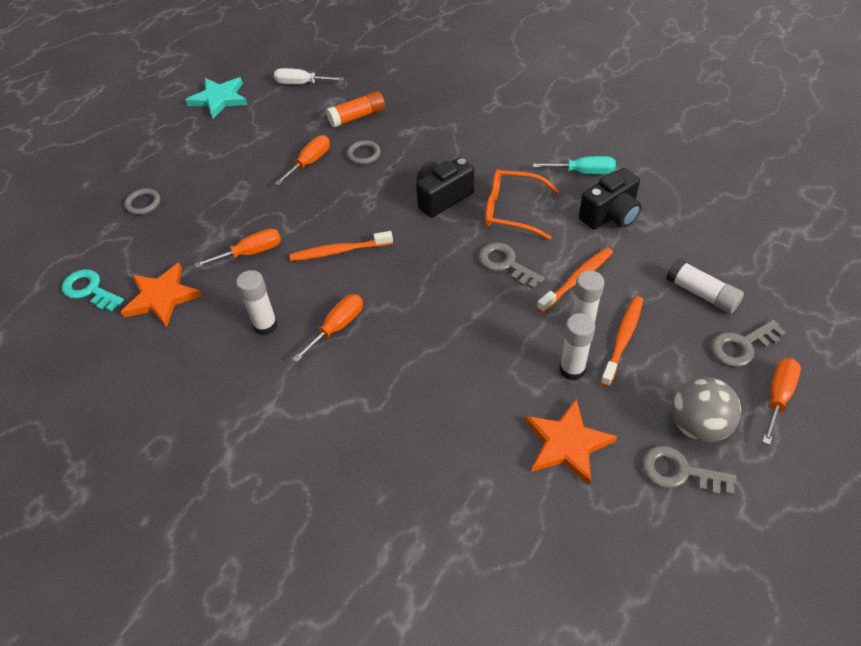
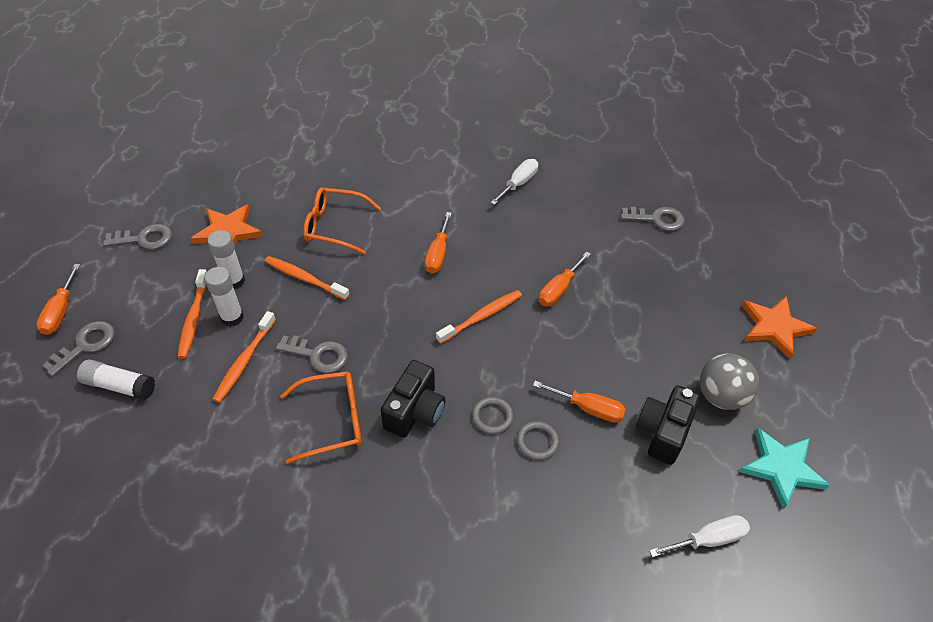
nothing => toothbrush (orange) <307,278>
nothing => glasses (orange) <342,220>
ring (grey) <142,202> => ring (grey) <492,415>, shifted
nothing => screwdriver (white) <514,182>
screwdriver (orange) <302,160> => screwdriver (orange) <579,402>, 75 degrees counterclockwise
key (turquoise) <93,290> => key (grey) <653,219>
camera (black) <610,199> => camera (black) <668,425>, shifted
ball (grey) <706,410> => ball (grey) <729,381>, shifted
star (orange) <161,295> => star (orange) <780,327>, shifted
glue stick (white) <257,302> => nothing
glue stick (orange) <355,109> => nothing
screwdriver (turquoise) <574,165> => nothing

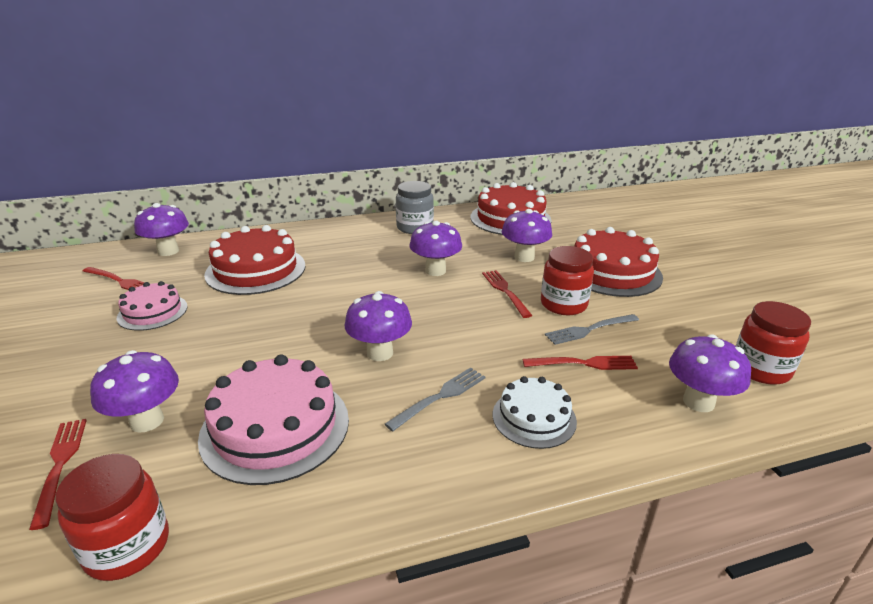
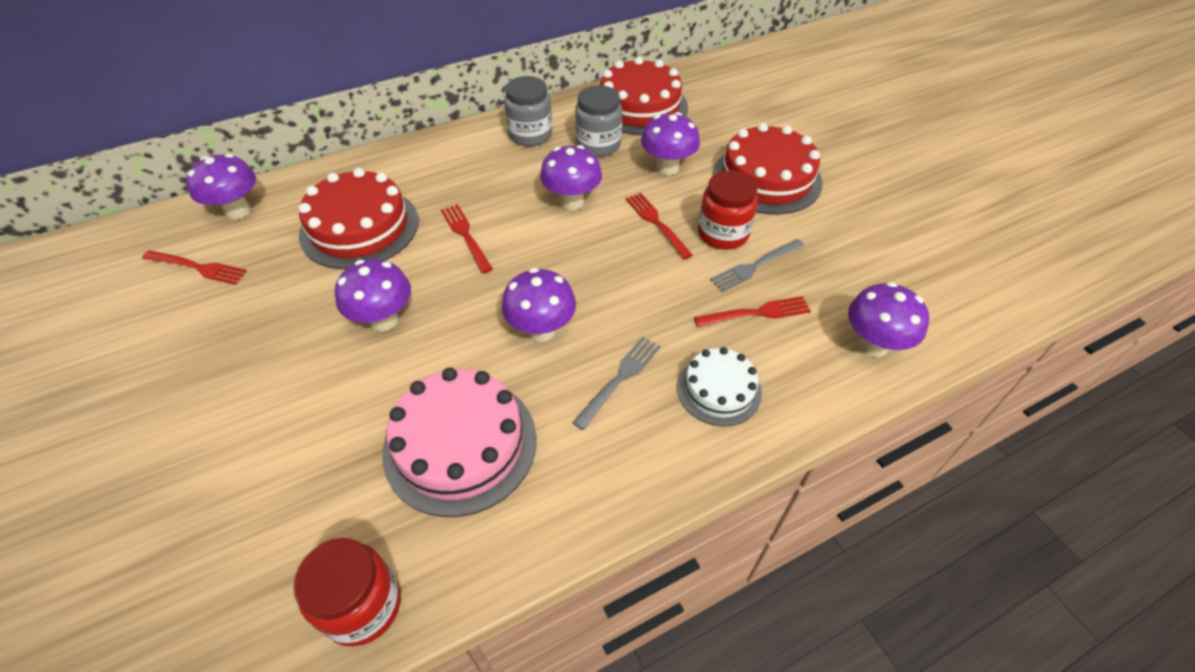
mushroom (purple) <134,391> => mushroom (purple) <373,295>, shifted
fork (red) <58,474> => fork (red) <467,238>, shifted
nothing => jar (grey) <598,120>
cake (pink) <152,306> => nothing
jar (red) <773,343> => nothing

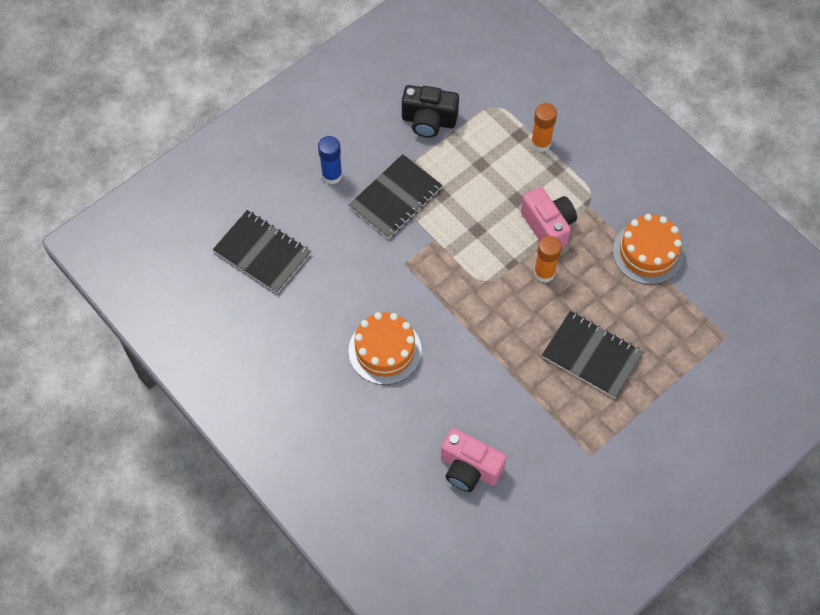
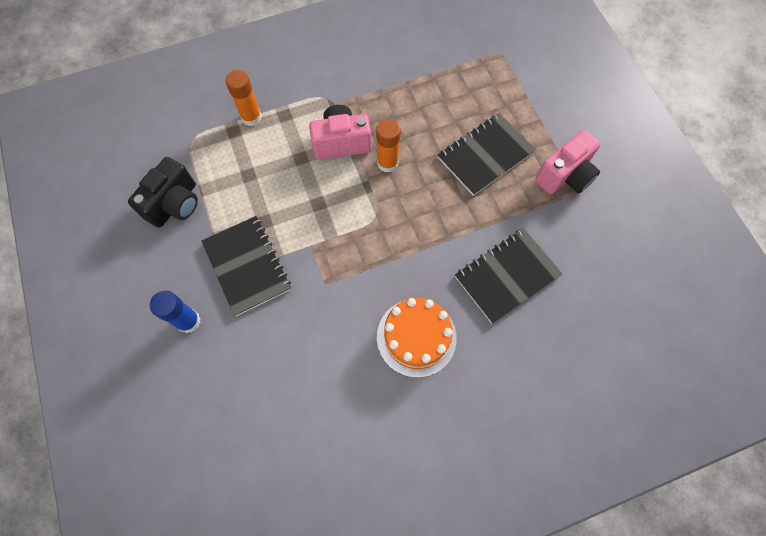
notebook (black) <262,252> => notebook (black) <508,276>, shifted
camera (pink) <474,460> => camera (pink) <567,162>, shifted
cake (orange) <648,249> => nothing

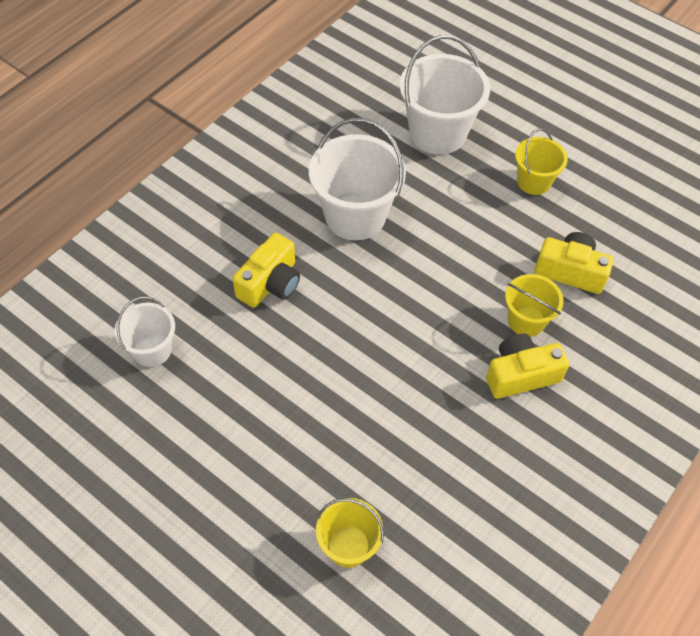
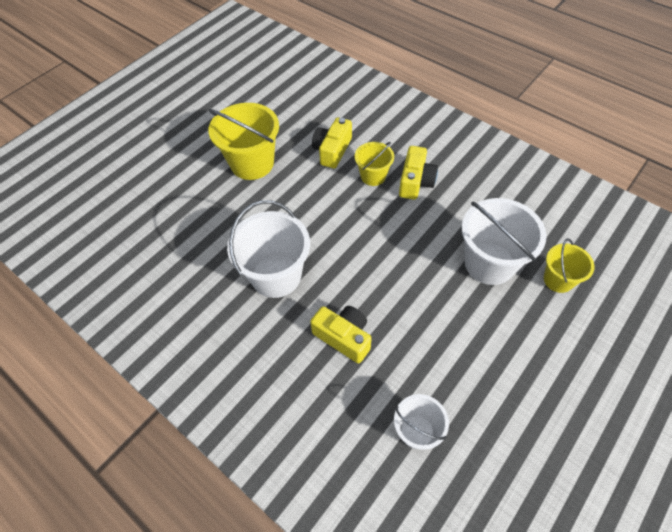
bucket (yellow) <541,161> => bucket (yellow) <243,141>, x1.76
camera (yellow) <527,366> => camera (yellow) <418,173>, 150 degrees counterclockwise
bucket (white) <445,95> => bucket (white) <504,241>, shifted

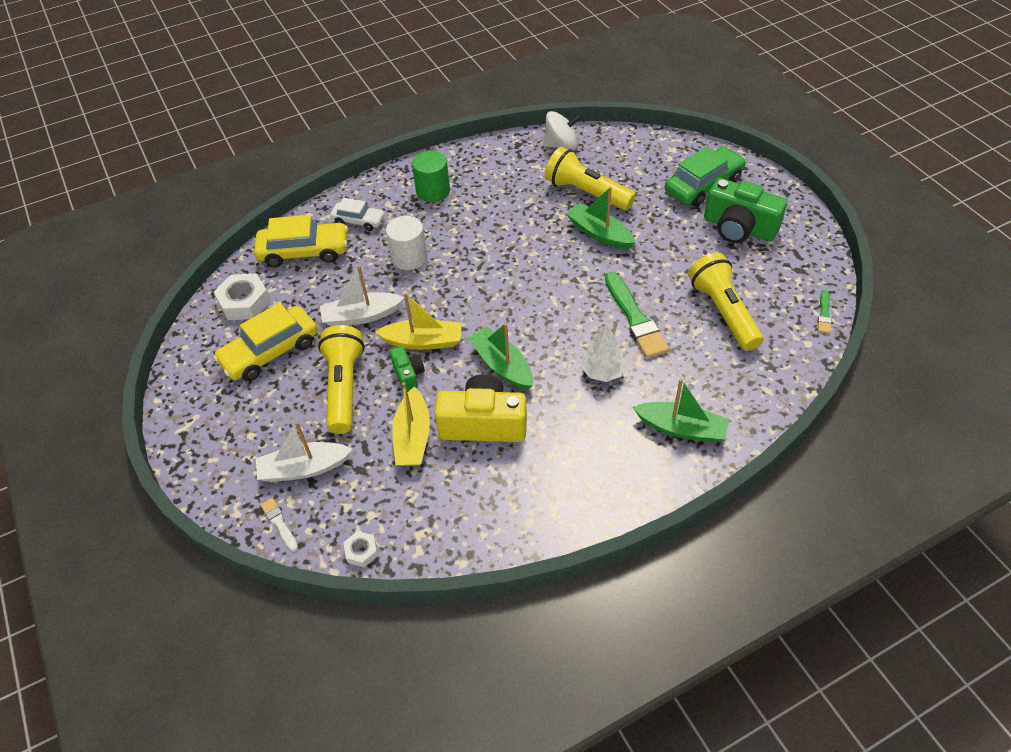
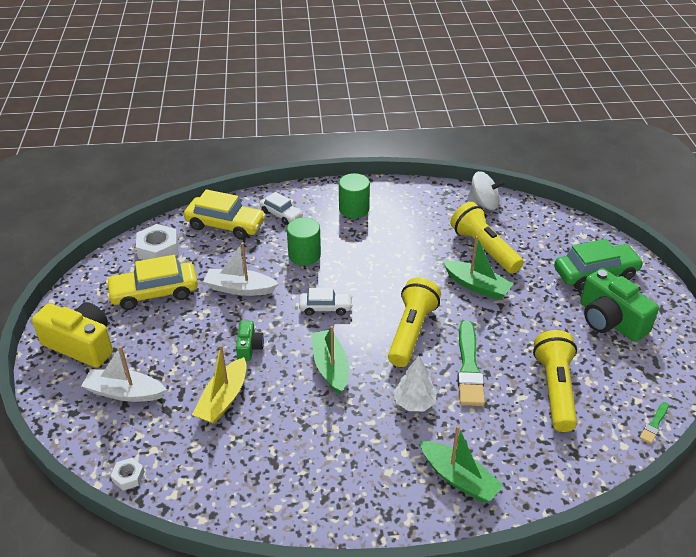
camera (yellow) <481,408> => camera (yellow) <72,335>, shifted
cylinder (white) <406,243> => cylinder (green) <304,241>
nothing => car (white) <325,302>
flashlight (yellow) <341,379> => flashlight (yellow) <414,322>, shifted
boat (green) <601,218> => boat (green) <478,268>, 150 degrees clockwise
brush (white) <279,525> => nothing
boat (yellow) <418,321> => nothing

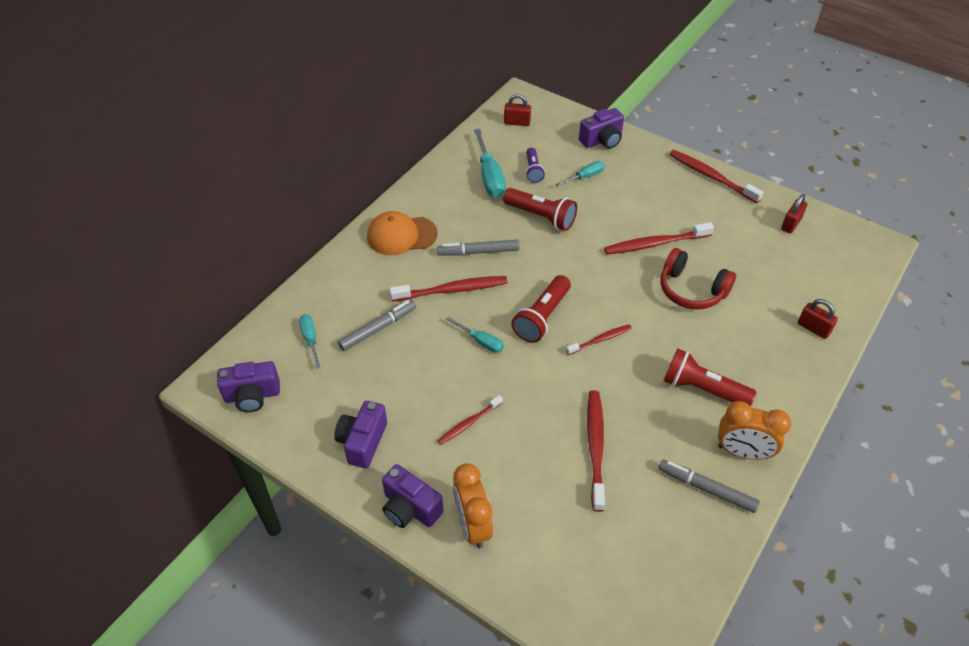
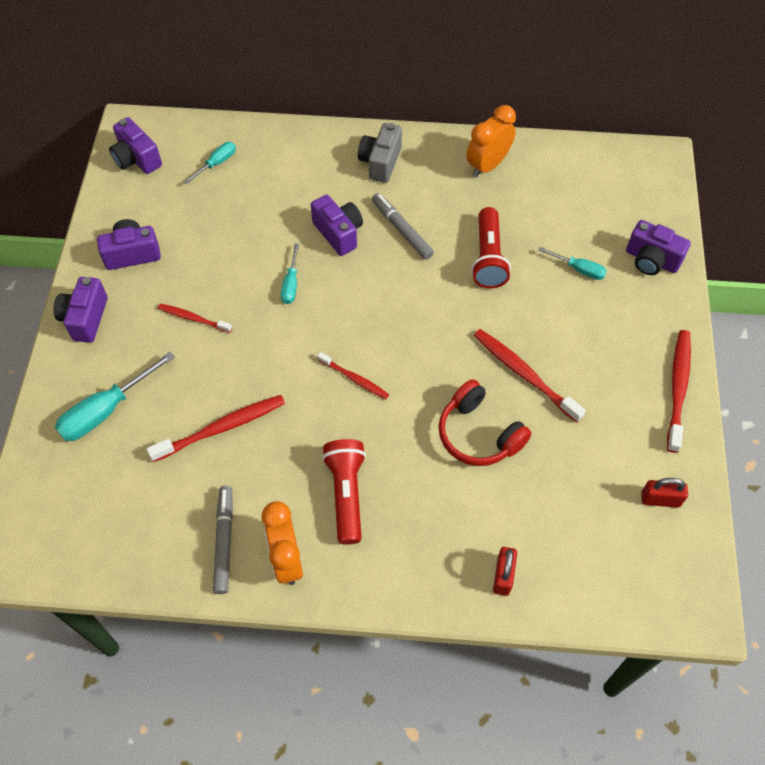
screwdriver (turquoise) <490,163> => screwdriver (turquoise) <115,396>, shifted
toothbrush (red) <448,289> => camera (purple) <337,225>
cap (orange) <402,233> => camera (grey) <380,153>
headphones (red) <698,279> => headphones (red) <485,422>, 45 degrees counterclockwise
clock (orange) <473,505> => clock (orange) <491,141>, shifted
marker (grey) <377,325> => nothing
padlock (red) <517,110> => nothing
flashlight (red) <541,309> => nothing
flashlight (purple) <535,165> => nothing

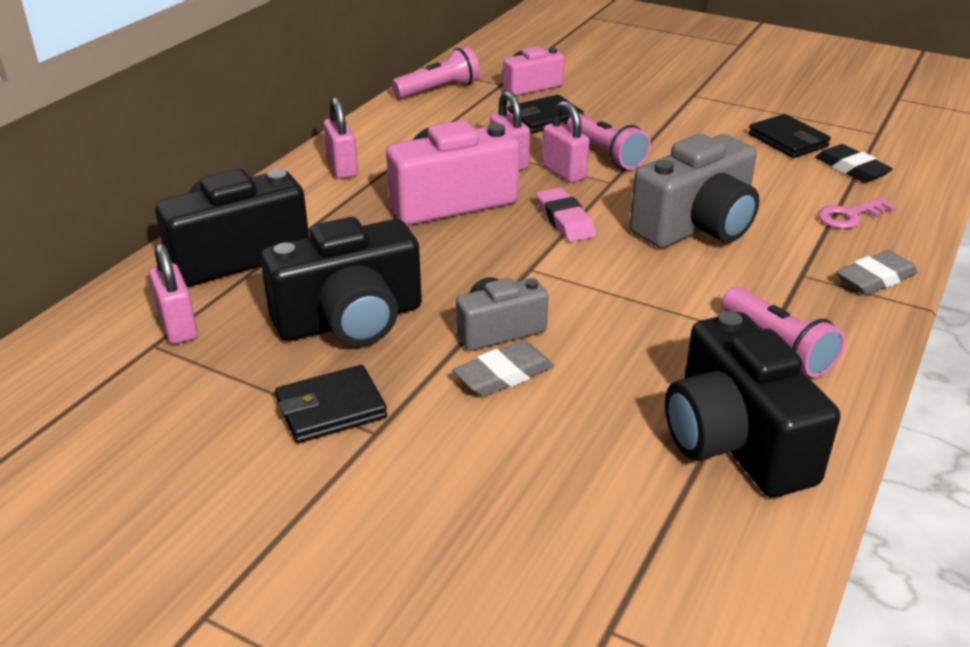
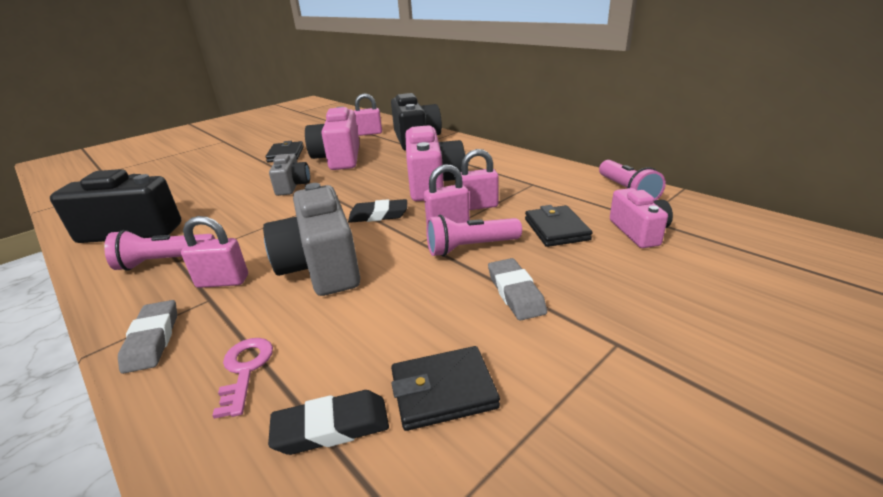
padlock (pink) <340,138> => padlock (pink) <214,252>, shifted
camera (black) <341,281> => camera (pink) <332,138>
eraser (pink) <566,214> => eraser (black) <377,211>
eraser (grey) <503,368> => eraser (grey) <517,289>, shifted

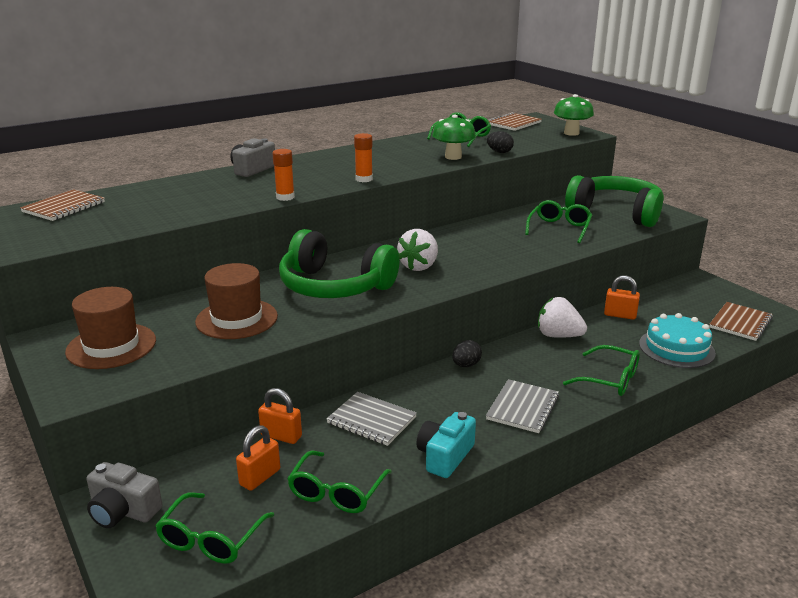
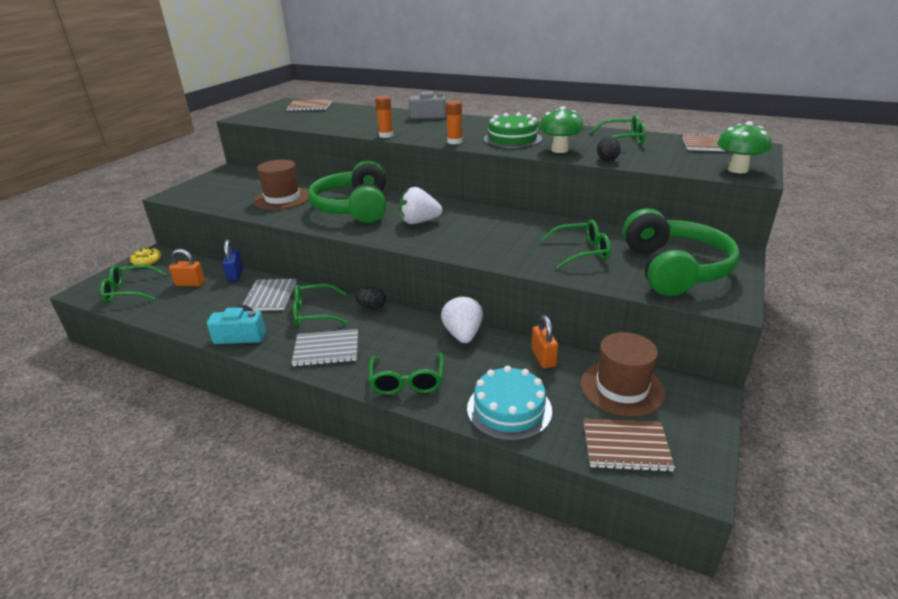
camera (grey) <124,495> => donut (yellow) <145,256>
padlock (orange) <280,416> => padlock (blue) <232,260>
glasses (green) <339,482> => glasses (green) <320,305>, shifted
nothing => cake (green) <513,130>
hat (brown) <110,328> => hat (brown) <622,374>, shifted

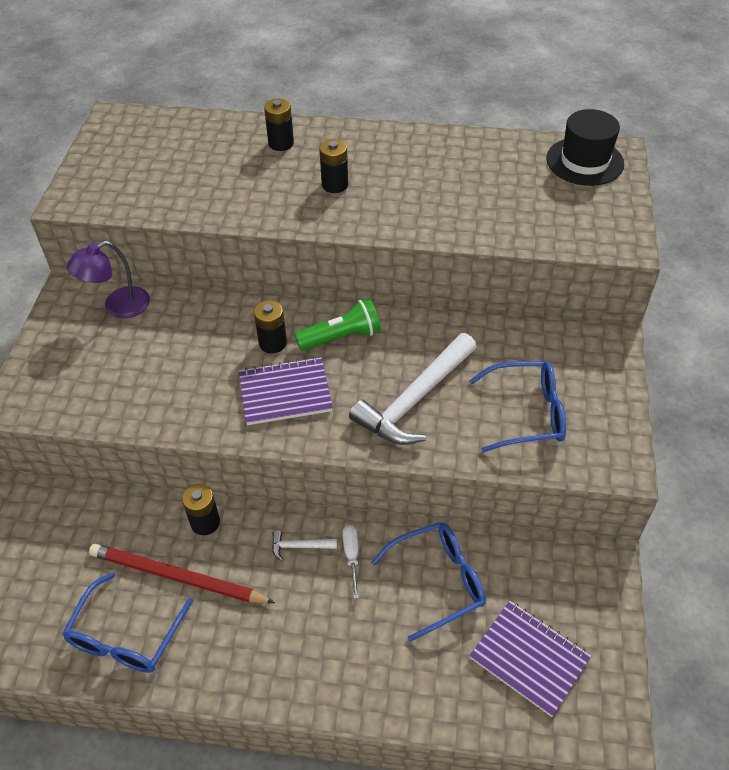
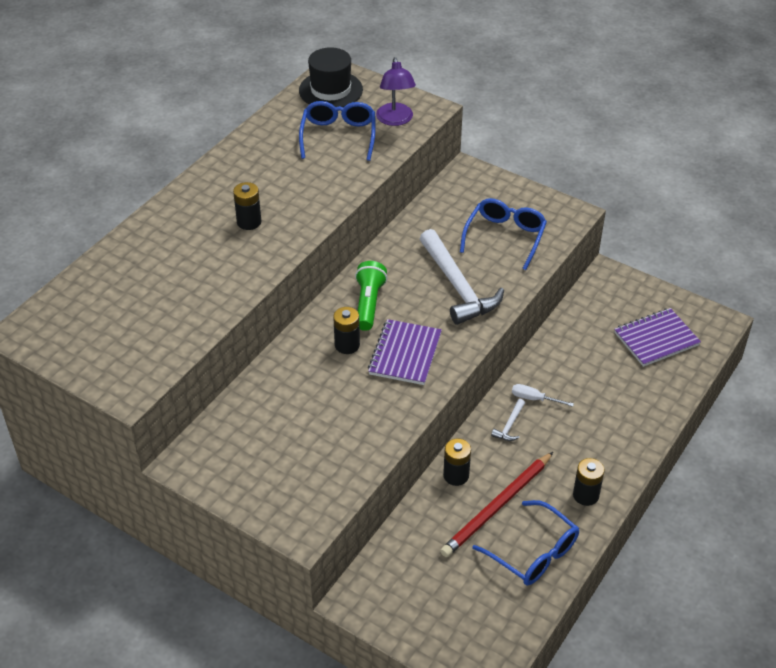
glasses (blue) <428,582> => glasses (blue) <337,131>, shifted
lamp (purple) <108,279> => lamp (purple) <396,91>, shifted
battery (black) <279,125> => battery (black) <589,482>, shifted

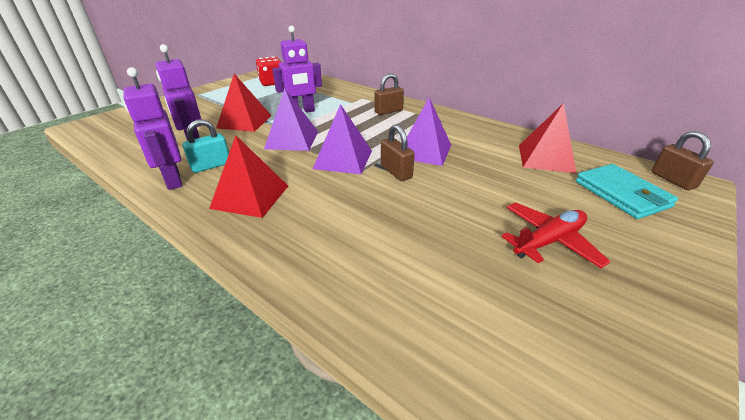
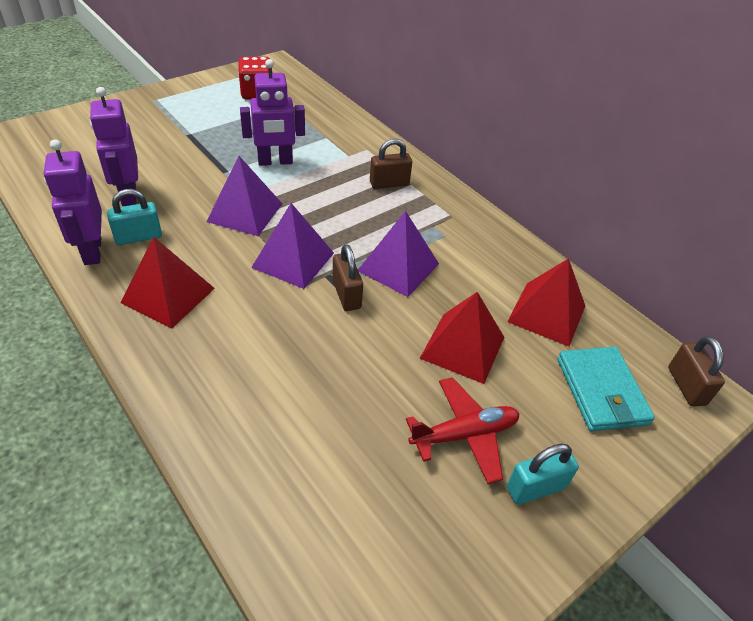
pyramid (red) <244,103> => pyramid (red) <462,338>, shifted
nothing => padlock (turquoise) <543,474>

